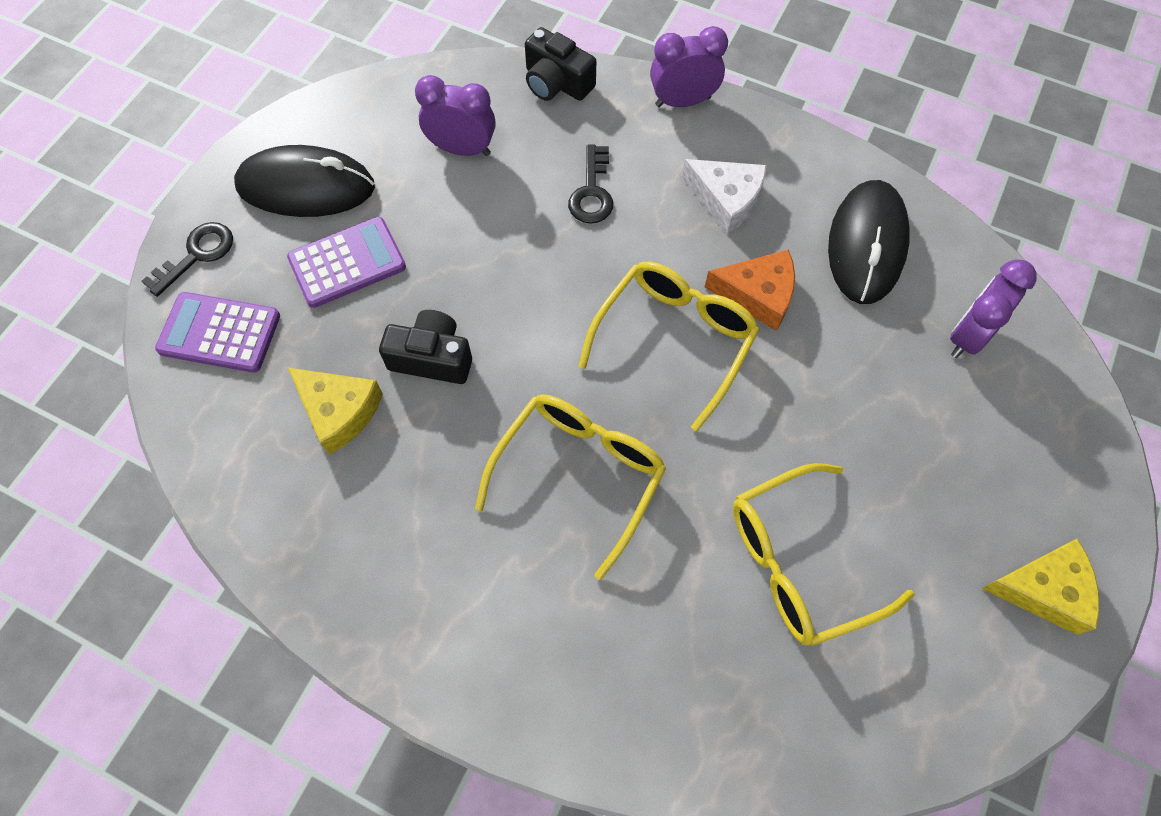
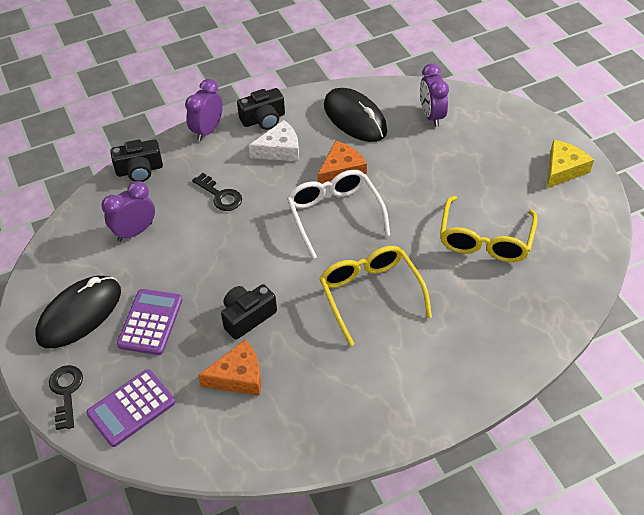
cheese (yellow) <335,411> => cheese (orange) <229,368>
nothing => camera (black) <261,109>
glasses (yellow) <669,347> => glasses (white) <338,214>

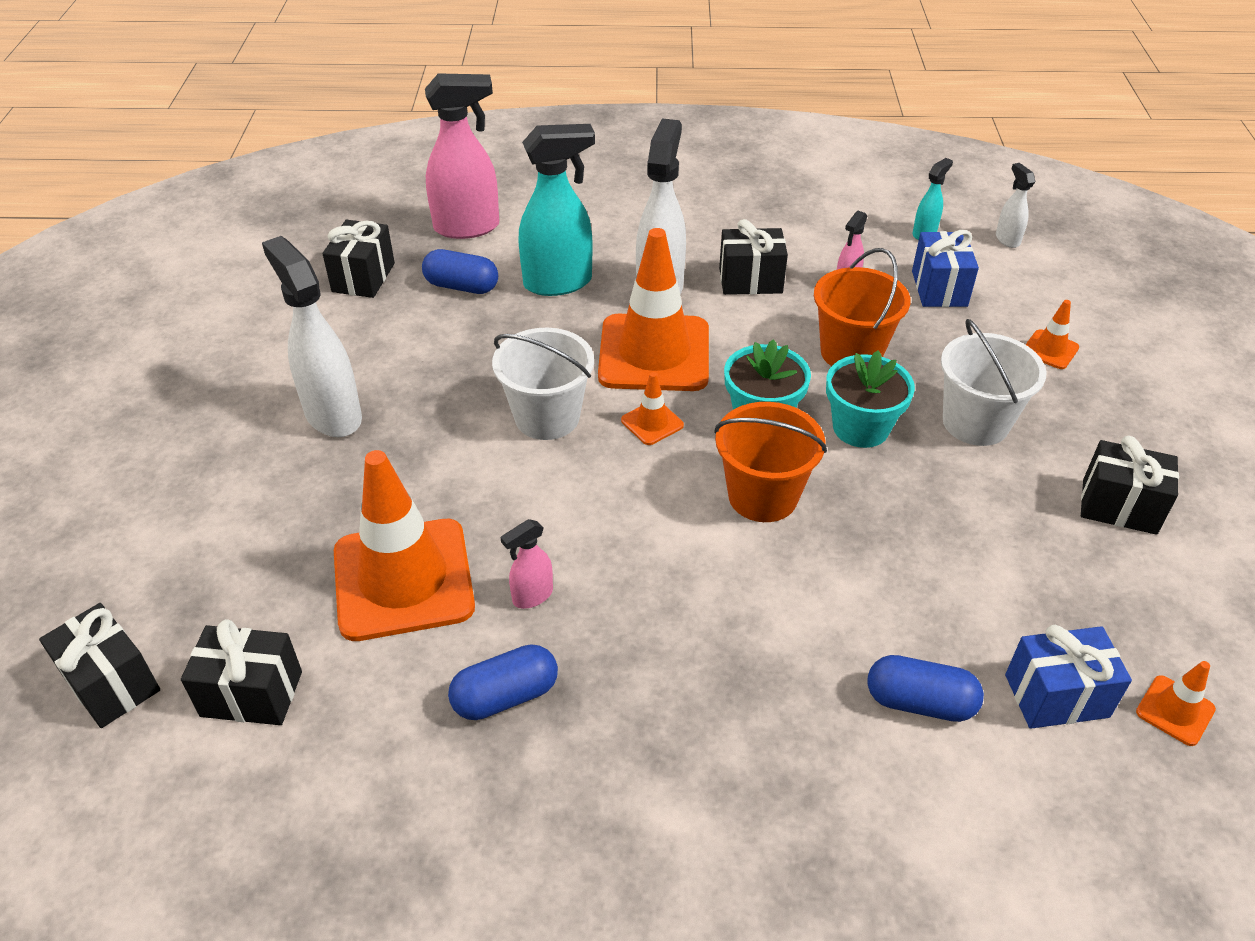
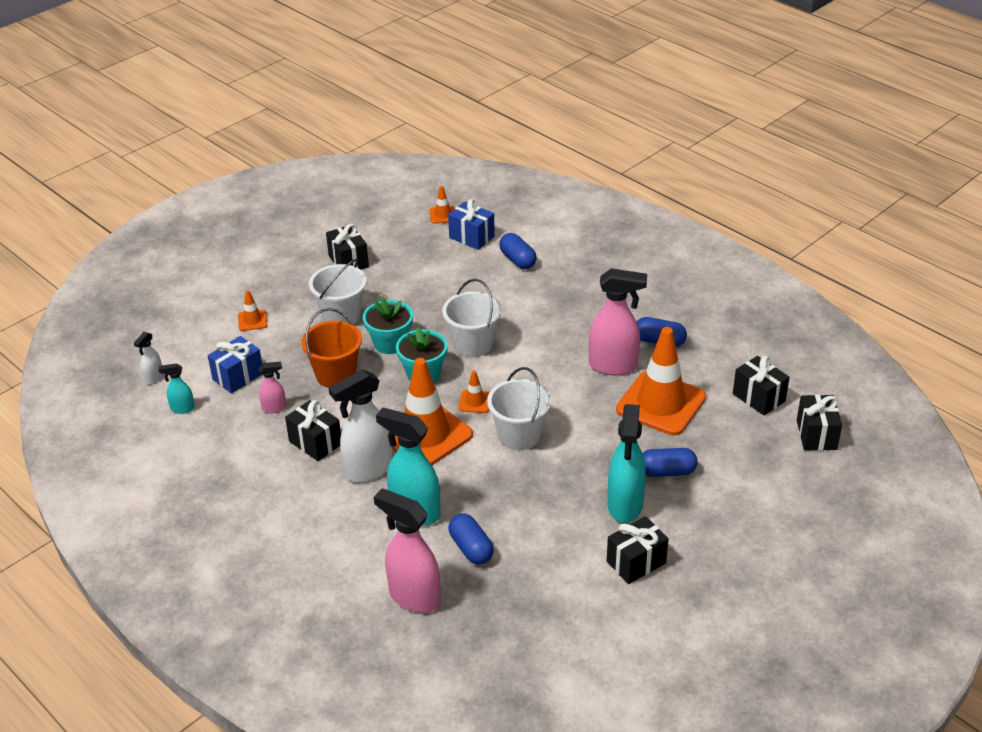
bucket (orange) <770,462> => bucket (white) <471,318>
spray bottle (pink) <526,564> => spray bottle (pink) <618,321>, x2.06
gift (black) <358,259> => gift (black) <638,550>, shifted
spray bottle (white) <312,336> => spray bottle (turquoise) <627,463>
nothing => capsule (blue) <670,462>

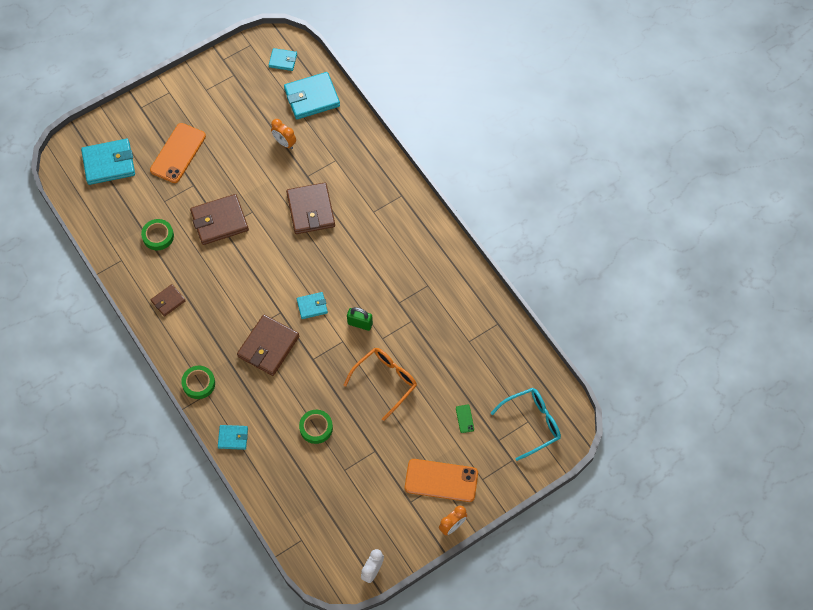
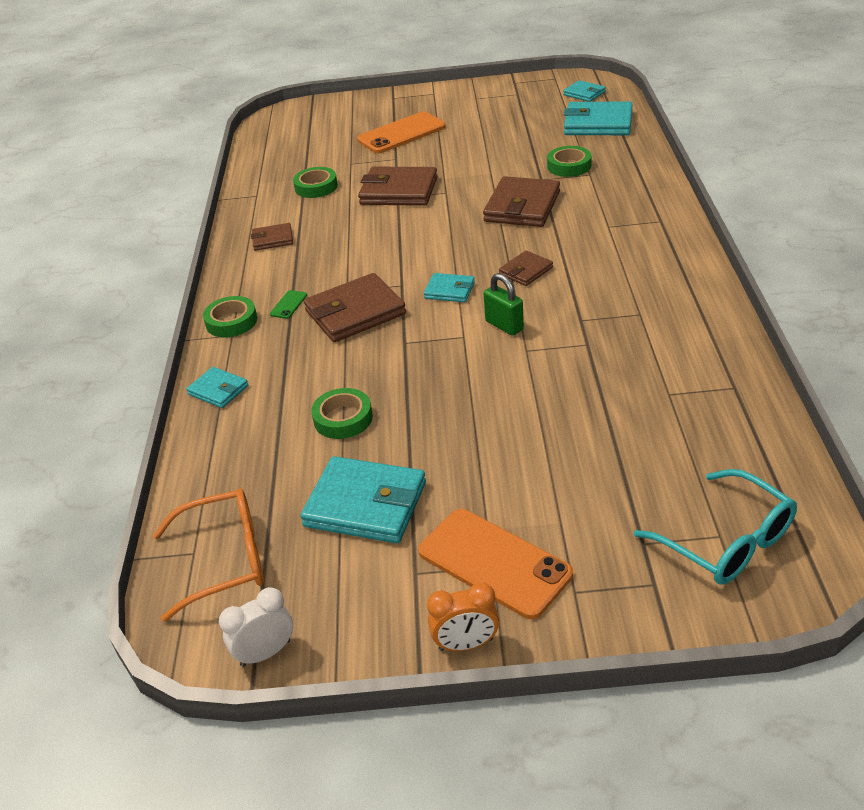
glasses (orange) <380,384> => glasses (orange) <208,555>, shifted
phone (green) <465,419> => phone (green) <288,304>, shifted
wallet (turquoise) <108,162> => wallet (turquoise) <363,499>, shifted
nothing => wallet (brown) <526,268>
nothing => tape (green) <569,161>
glasses (turquoise) <526,424> => glasses (turquoise) <715,527>, 45 degrees clockwise
clock (orange) <283,134> => nothing

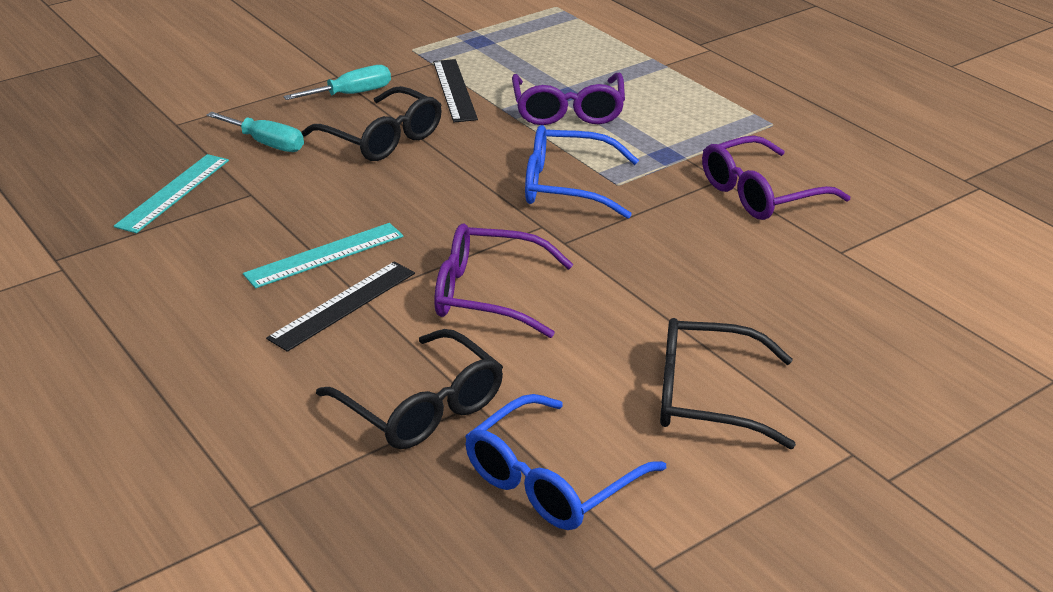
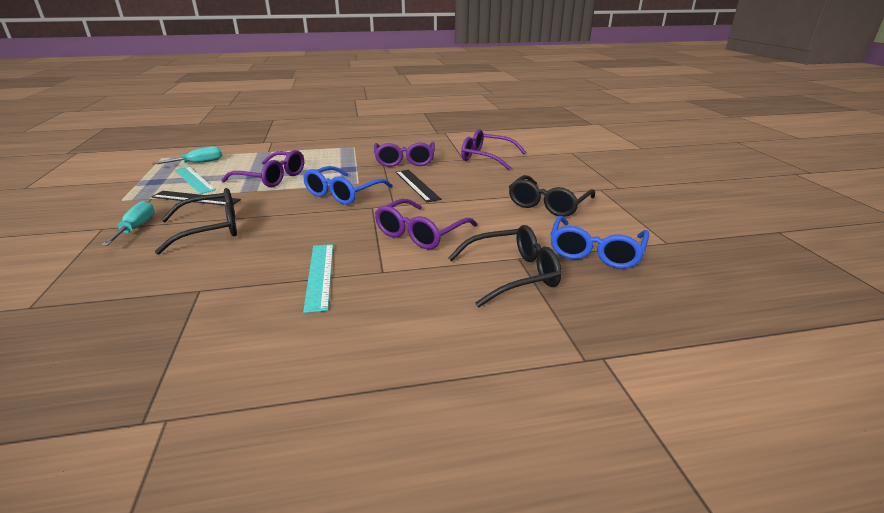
screwdriver (turquoise) <255,132> => screwdriver (turquoise) <187,155>, shifted
ruler (turquoise) <171,193> => ruler (turquoise) <195,180>, shifted
ruler (black) <340,307> => ruler (black) <418,186>, shifted
nothing => glasses (purple) <493,149>
glasses (blue) <565,462> => glasses (blue) <599,242>, 45 degrees clockwise

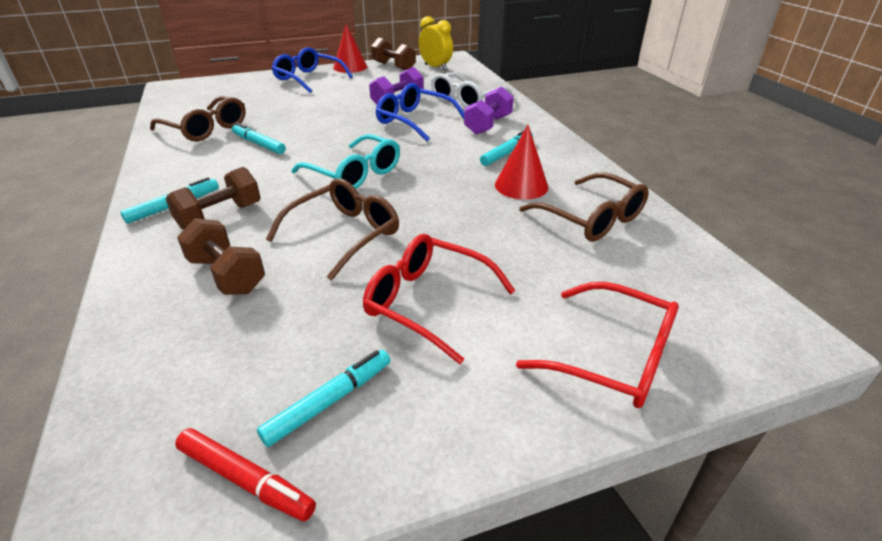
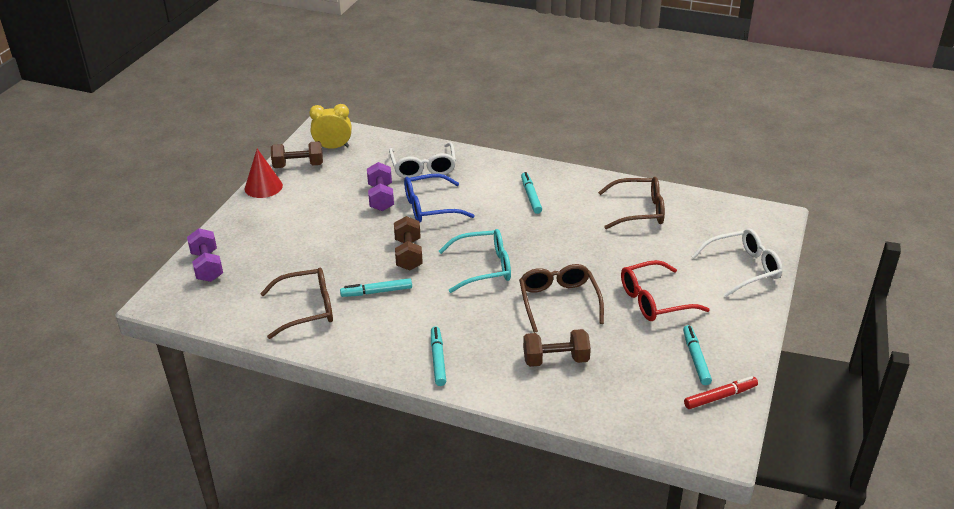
dumbbell (purple) <489,111> => dumbbell (purple) <205,255>, shifted
dumbbell (brown) <213,198> => dumbbell (brown) <408,243>, shifted
glasses (red) <597,345> => glasses (white) <737,262>
glasses (blue) <312,70> => nothing
cone (red) <521,162> => nothing

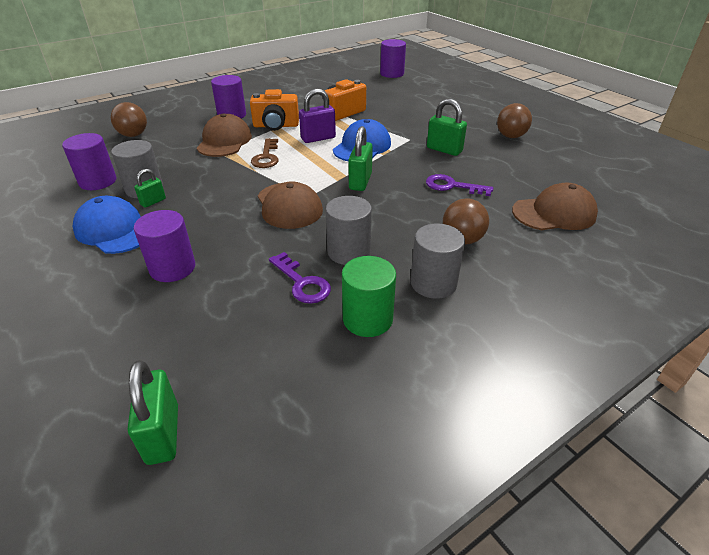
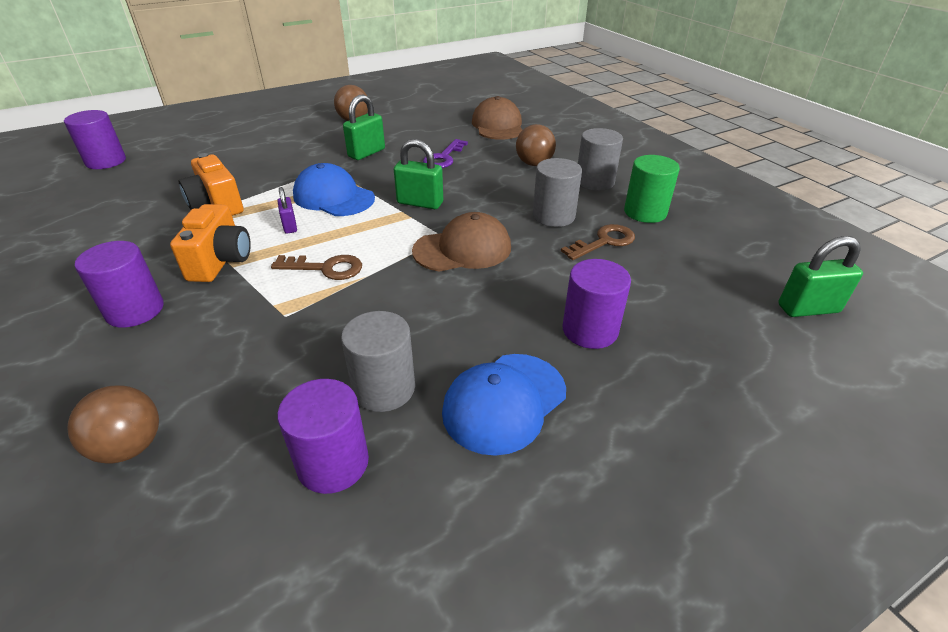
padlock (purple) <317,116> => padlock (purple) <287,210>, x0.60
key (purple) <300,278> => key (brown) <598,242>
padlock (green) <150,188> => nothing
cap (brown) <224,135> => nothing

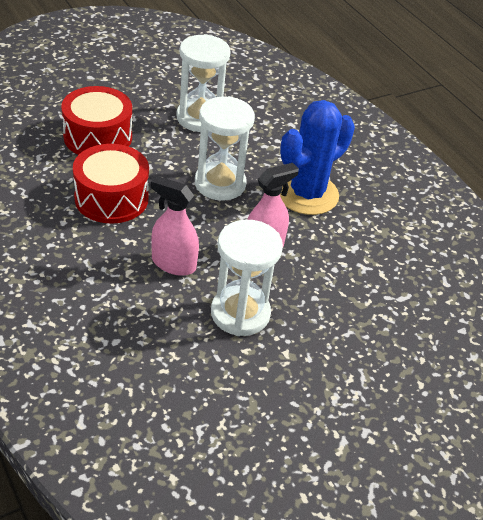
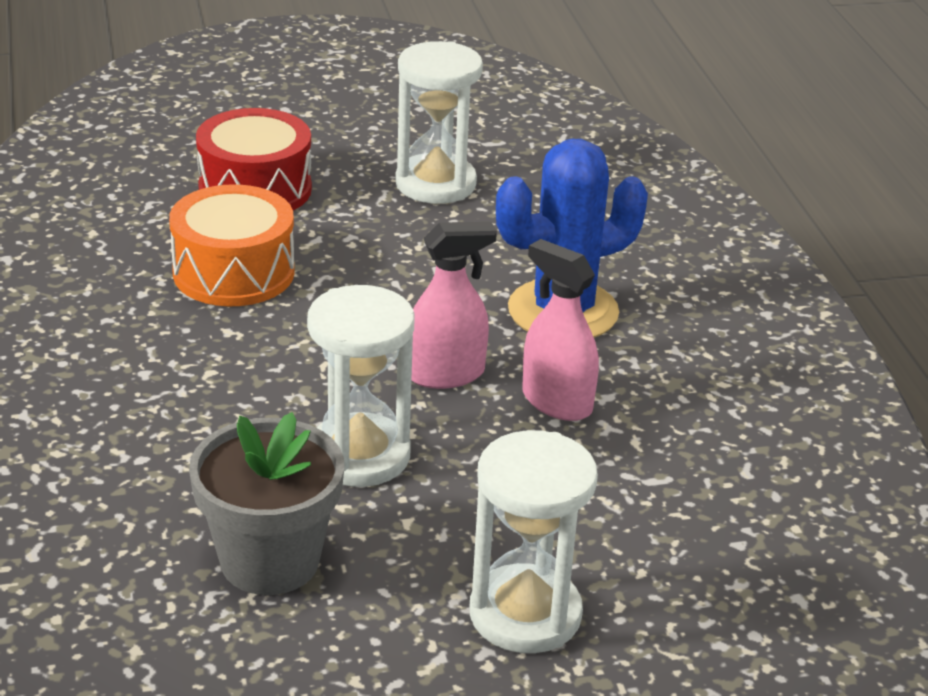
drum (red) <111,184> => drum (orange) <232,245>
nothing => flower pot (grey) <266,503>
hourglass (white) <225,148> => hourglass (white) <534,541>, shifted
spray bottle (pink) <175,226> => spray bottle (pink) <560,330>, shifted

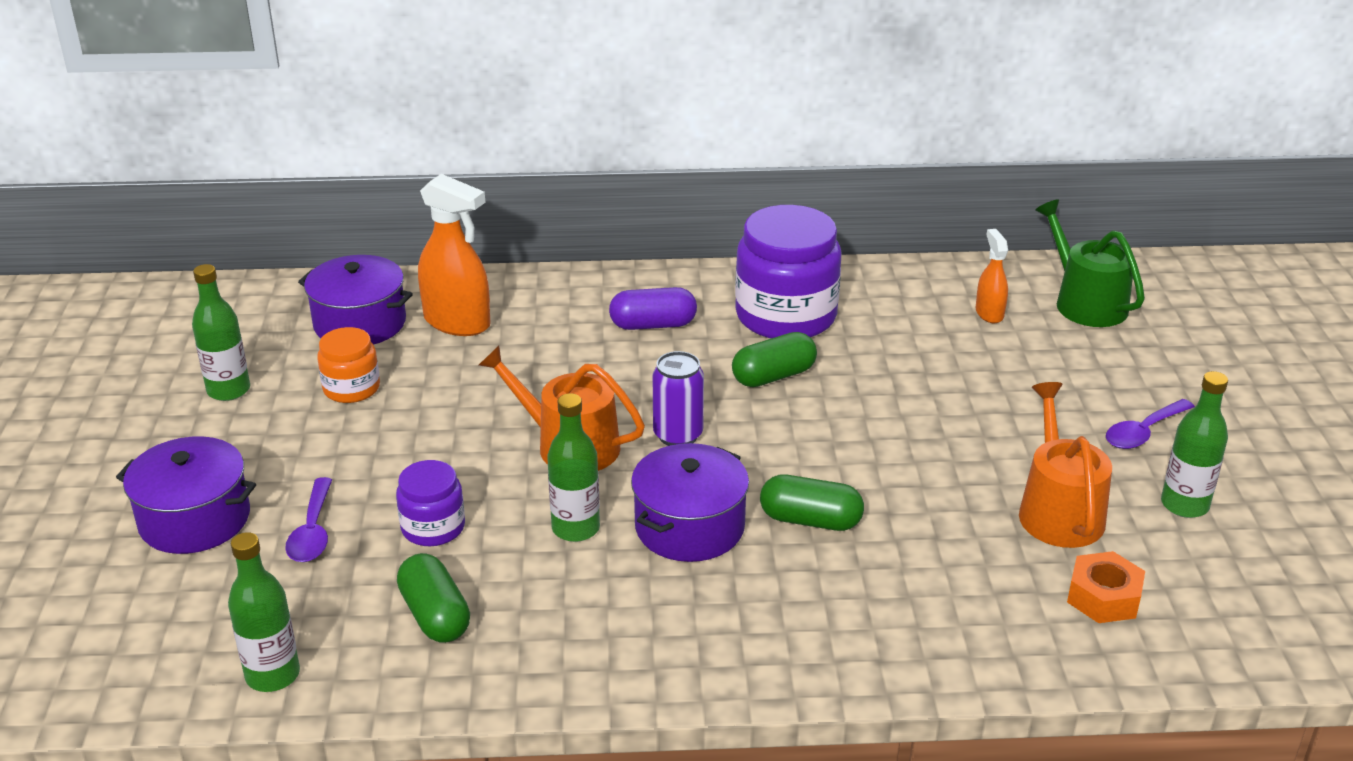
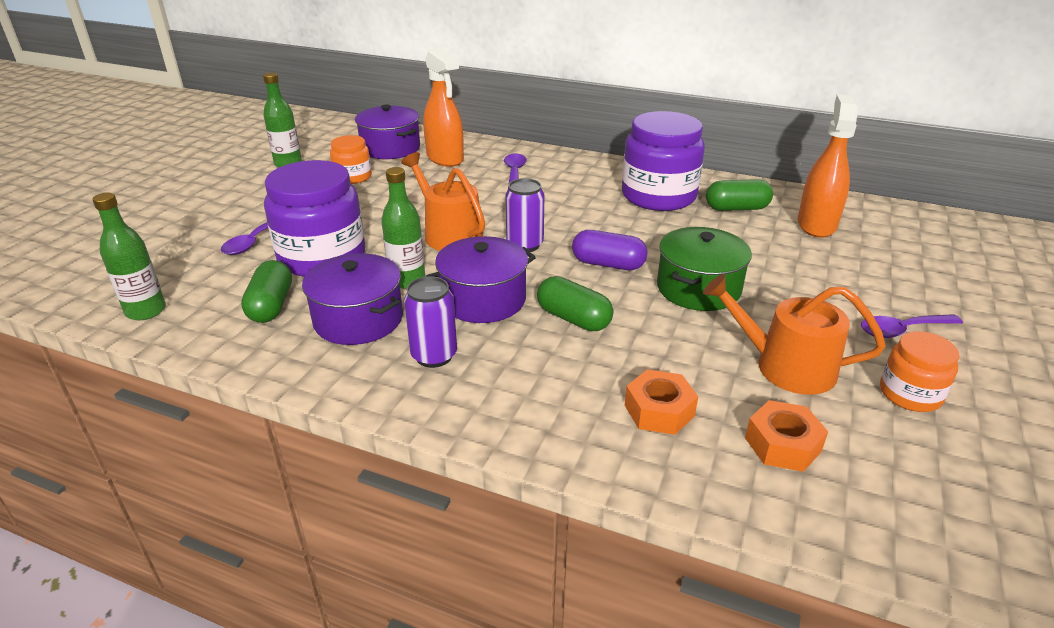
jar (purple) <430,503> => jar (purple) <314,218>, x1.91
pot (purple) <186,495> => pot (purple) <352,299>, shifted
nothing => can (purple) <430,322>
nothing => spoon (purple) <515,170>
capsule (purple) <653,308> => capsule (purple) <610,250>, shifted
nothing => nut (orange) <661,402>
nothing => pot (green) <704,269>
watering can (orange) <1065,465> => watering can (orange) <794,334>, 90 degrees counterclockwise
capsule (green) <774,359> => capsule (green) <739,195>, shifted
spray bottle (orange) <992,276> => spray bottle (orange) <827,166>, x1.80
bottle (green) <1194,444> => jar (orange) <920,371>
watering can (green) <1090,263> => nothing

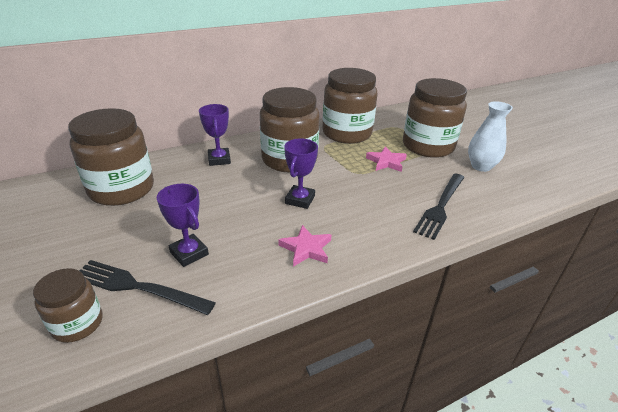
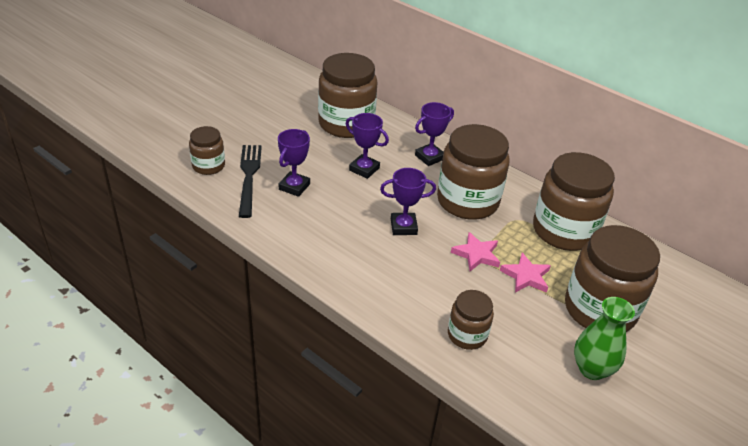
nothing => trophy (purple) <367,146>
fork (black) <439,207> => jar (brown) <471,320>
star (pink) <304,246> => star (pink) <475,251>, shifted
vase (white) <490,136> => vase (green) <604,338>

